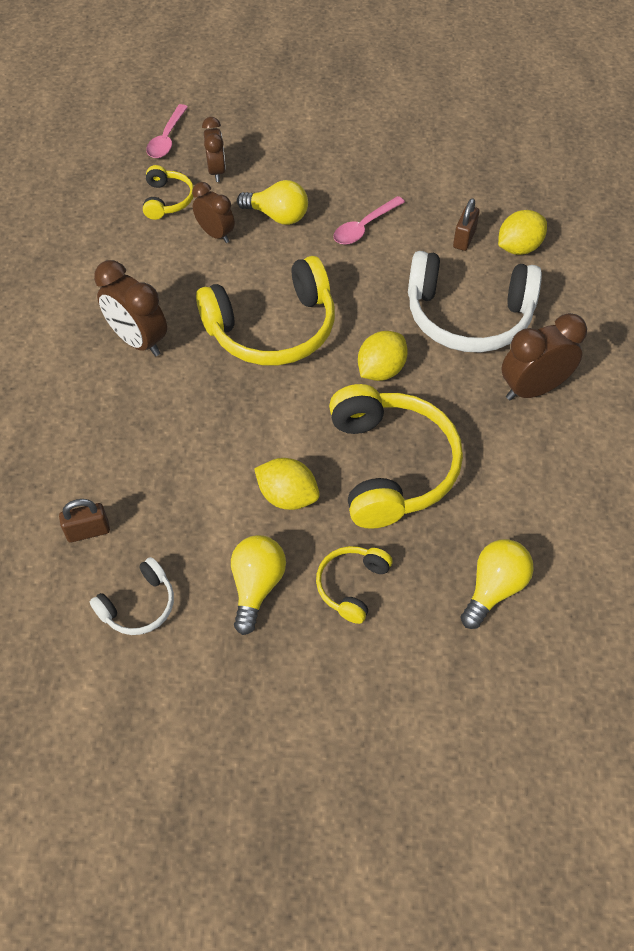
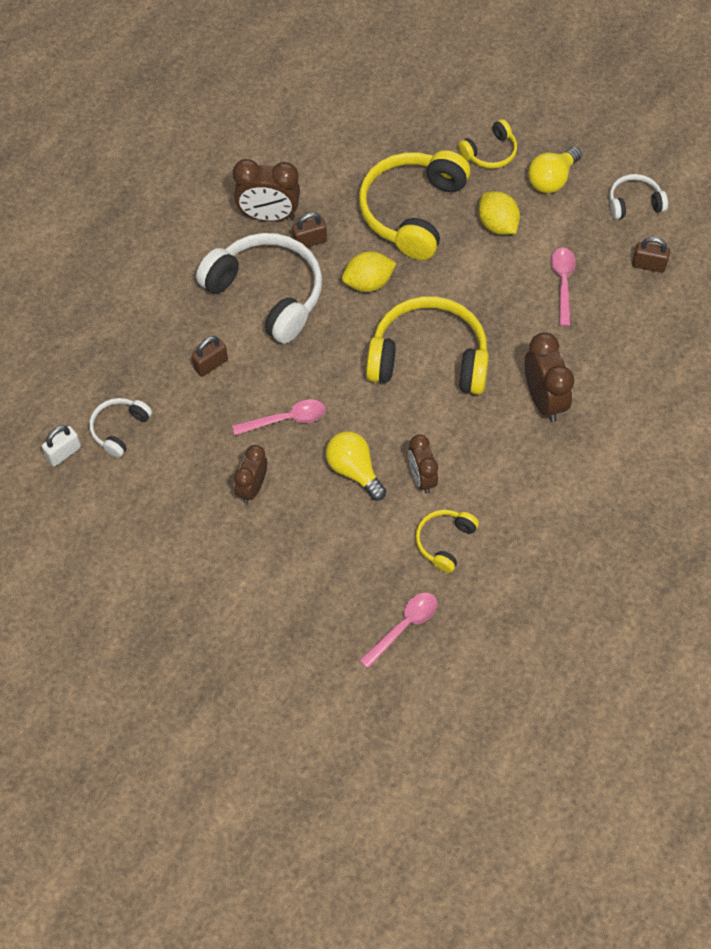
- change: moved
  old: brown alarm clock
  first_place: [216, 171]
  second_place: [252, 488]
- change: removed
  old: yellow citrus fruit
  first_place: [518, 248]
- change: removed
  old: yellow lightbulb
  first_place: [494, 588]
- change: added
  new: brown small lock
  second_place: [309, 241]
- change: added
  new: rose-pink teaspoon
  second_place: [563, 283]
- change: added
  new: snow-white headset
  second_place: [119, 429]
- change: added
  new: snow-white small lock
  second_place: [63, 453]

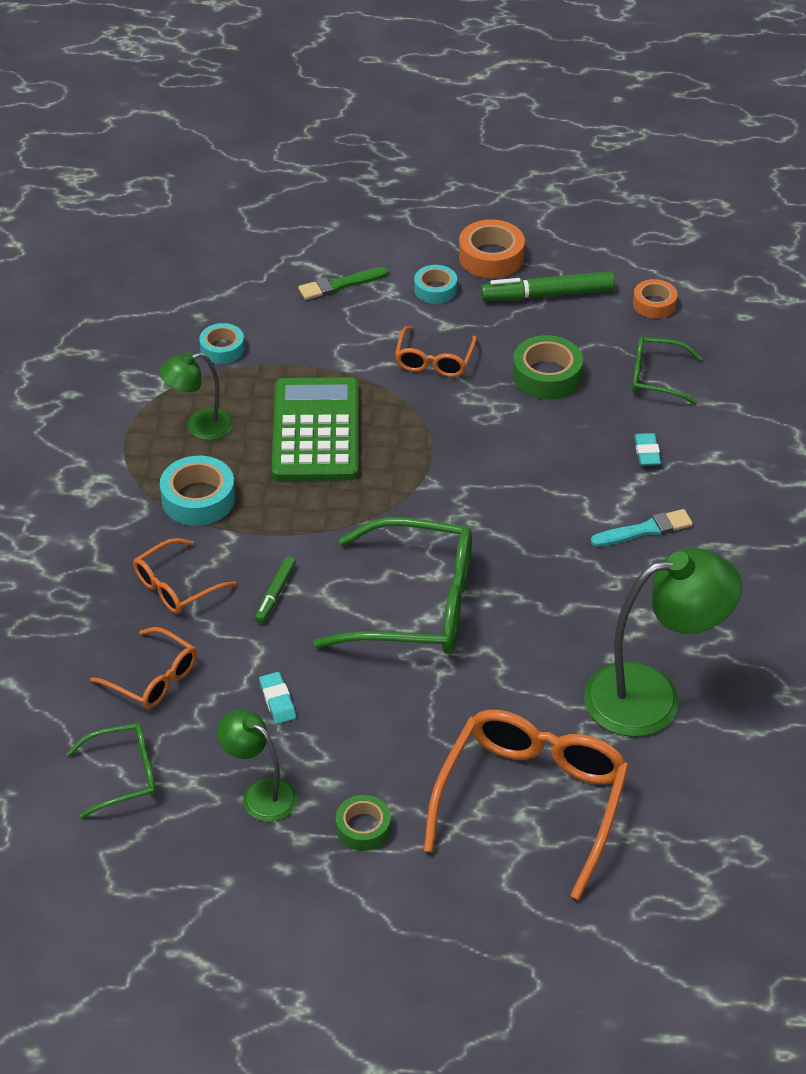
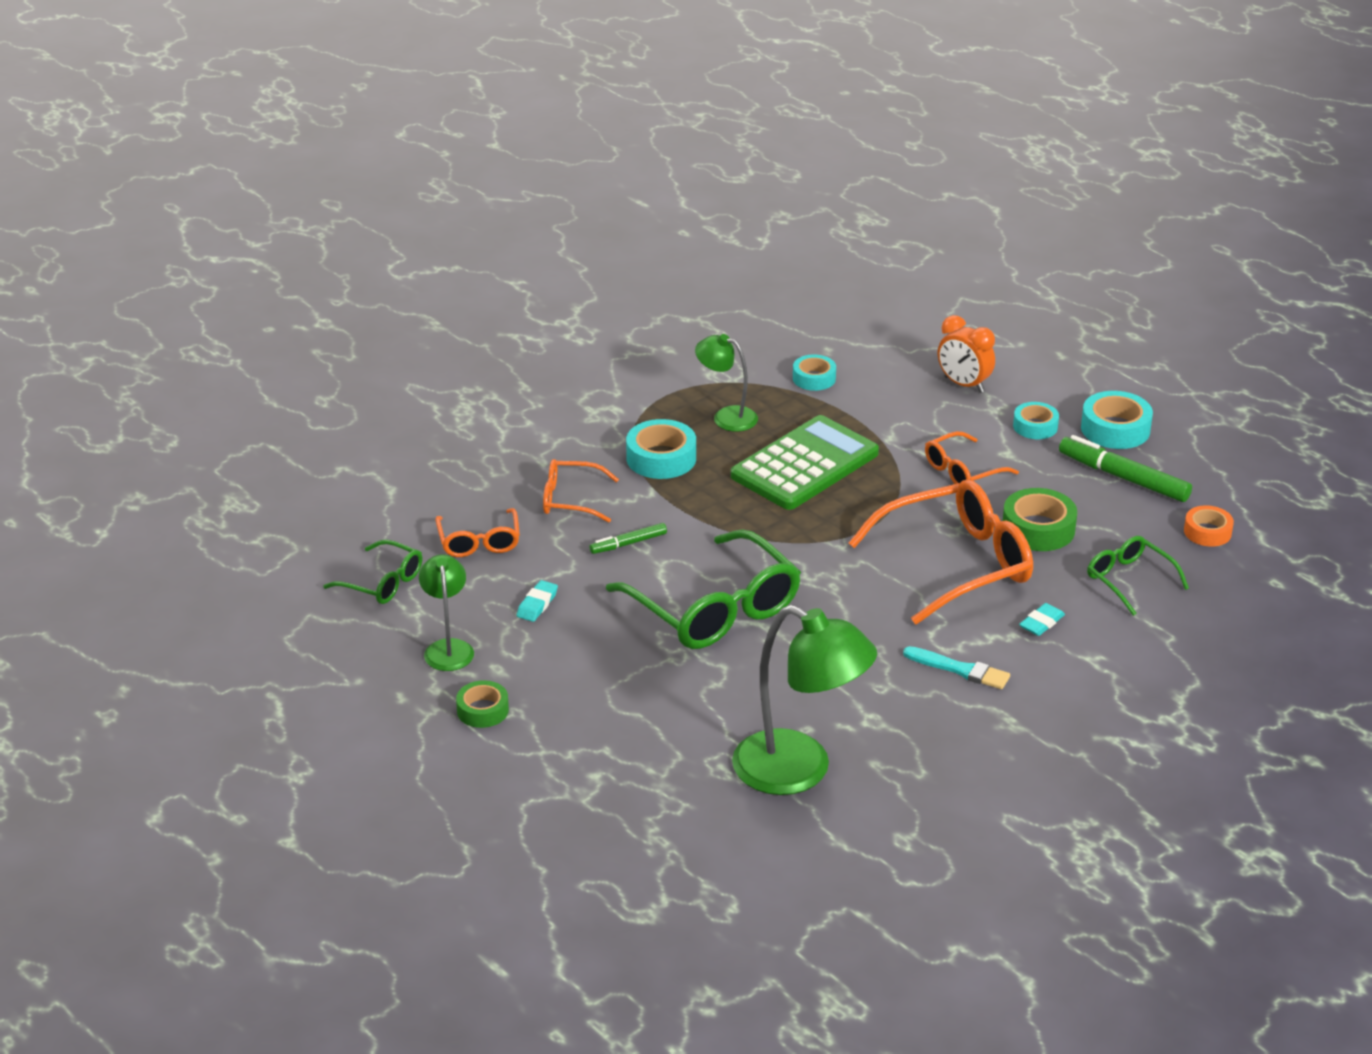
- change: recoloured
  old: orange-coloured roll of tape
  new: aqua roll of tape
  first_place: [491, 257]
  second_place: [1115, 429]
- change: replaced
  old: emerald brush
  new: orange-coloured alarm clock
  first_place: [340, 285]
  second_place: [964, 384]
- change: moved
  old: orange-coloured spectacles
  first_place: [531, 801]
  second_place: [956, 564]

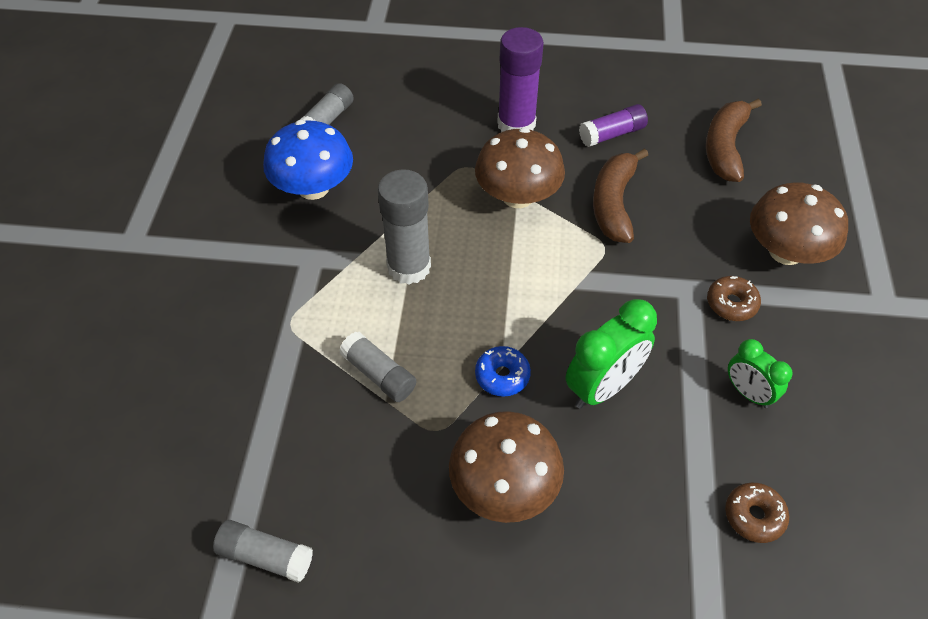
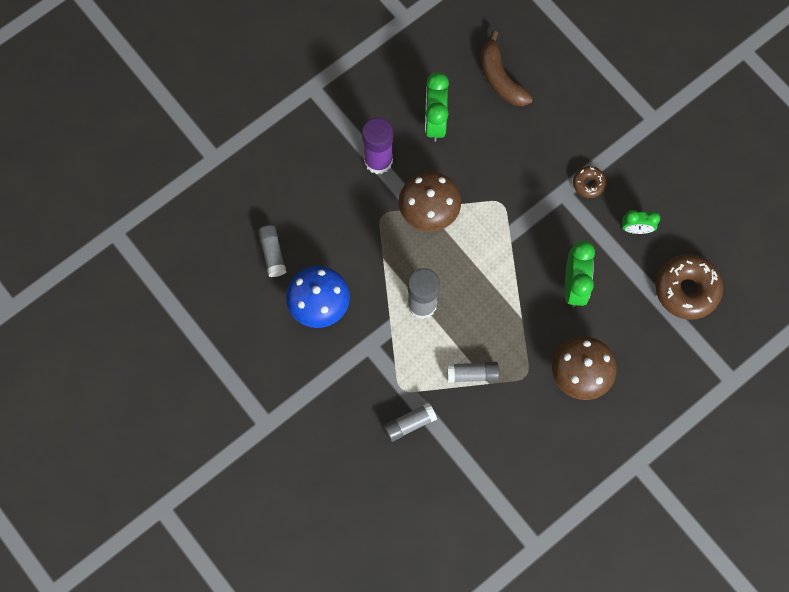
- change: replaced
  old: violet glue stick
  new: emerald alarm clock
  first_place: [612, 134]
  second_place: [435, 121]
- change: removed
  old: brown banana
  first_place: [614, 204]
- change: removed
  old: brown fungus
  first_place: [785, 252]
- change: removed
  old: blue doughnut
  first_place: [502, 376]
- change: resized
  old: brown doughnut
  first_place: [754, 516]
  second_place: [686, 290]
  factor: 1.95
- change: moved
  old: gray glue stick
  first_place: [265, 556]
  second_place: [409, 423]

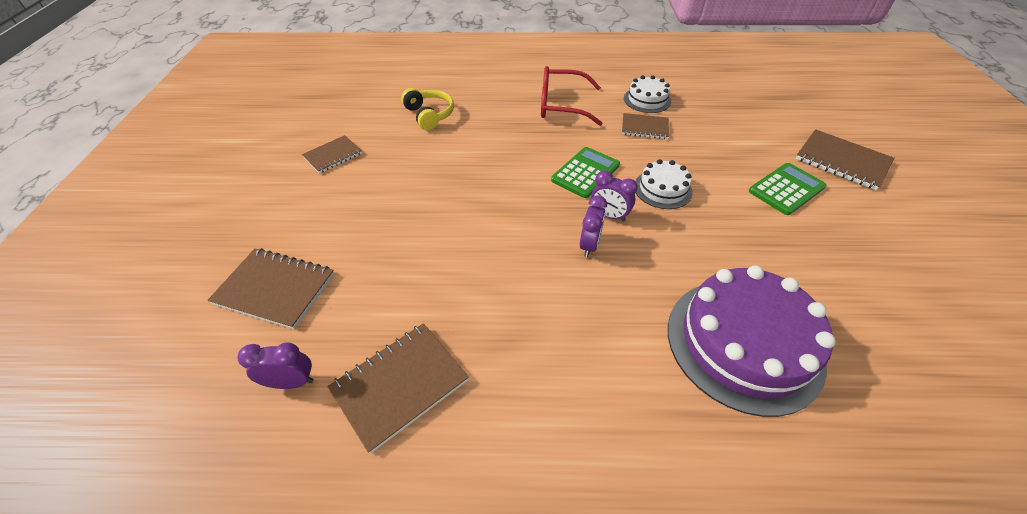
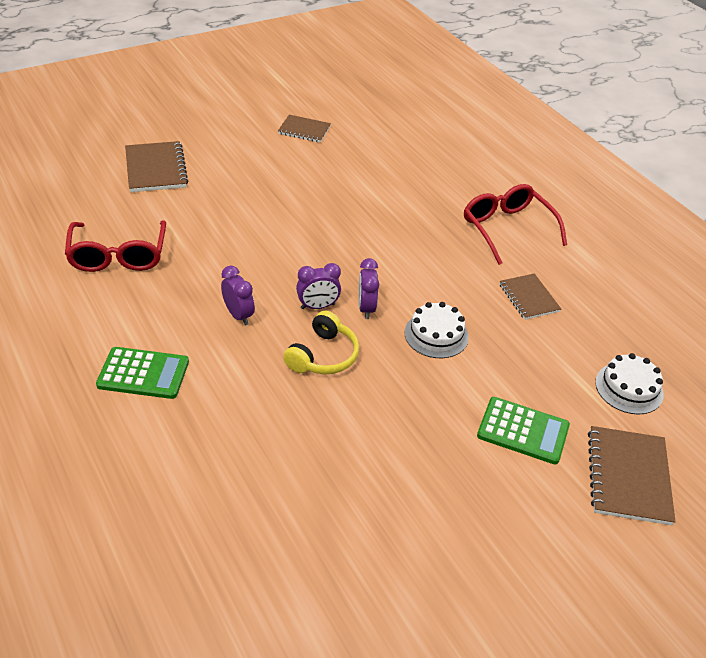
- change: moved
  old: snow-white layer cake
  first_place: [647, 100]
  second_place: [629, 388]
- change: moved
  old: yellow headset
  first_place: [429, 115]
  second_place: [323, 356]
- change: moved
  old: emerald adding machine
  first_place: [585, 173]
  second_place: [143, 374]
- change: removed
  old: violet layer cake
  first_place: [743, 343]
- change: replaced
  old: brown notebook
  new: scarlet spectacles
  first_place: [400, 385]
  second_place: [118, 256]
- change: moved
  old: violet alarm clock
  first_place: [291, 382]
  second_place: [238, 315]

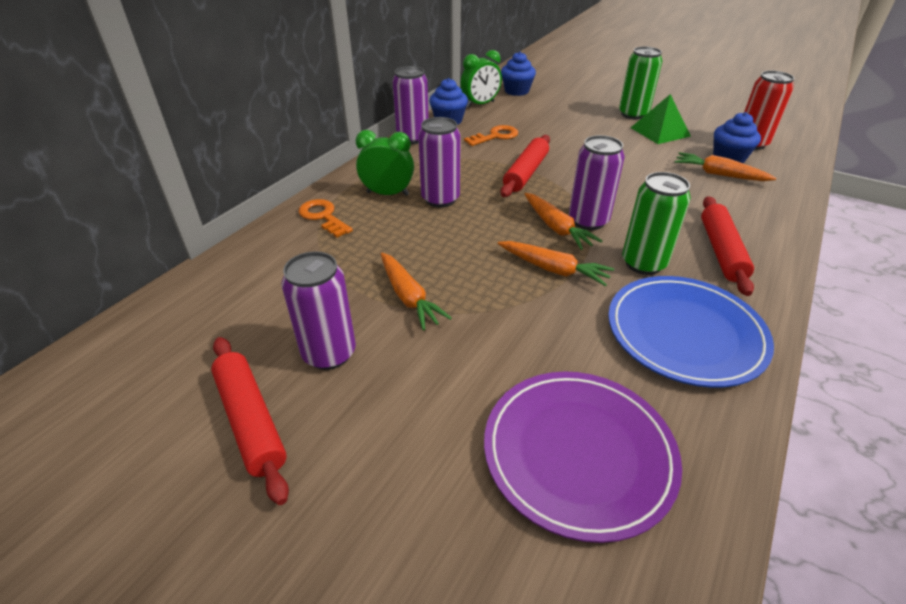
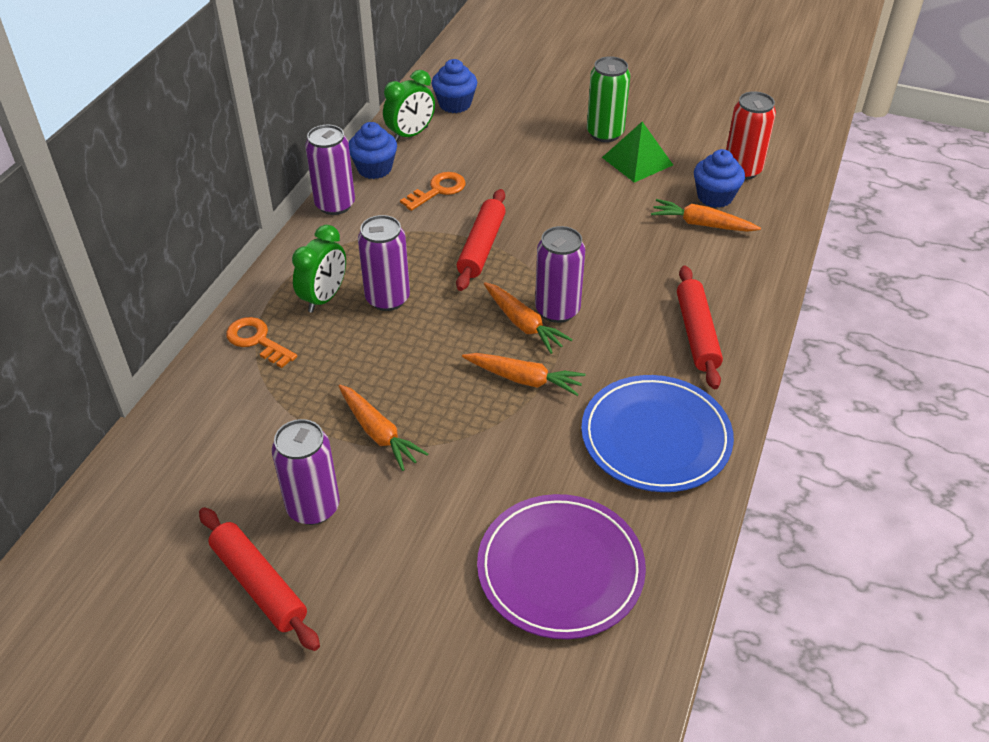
- change: turned
  old: emerald alarm clock
  first_place: [387, 194]
  second_place: [324, 298]
  degrees: 120
- change: removed
  old: emerald soda can
  first_place: [643, 263]

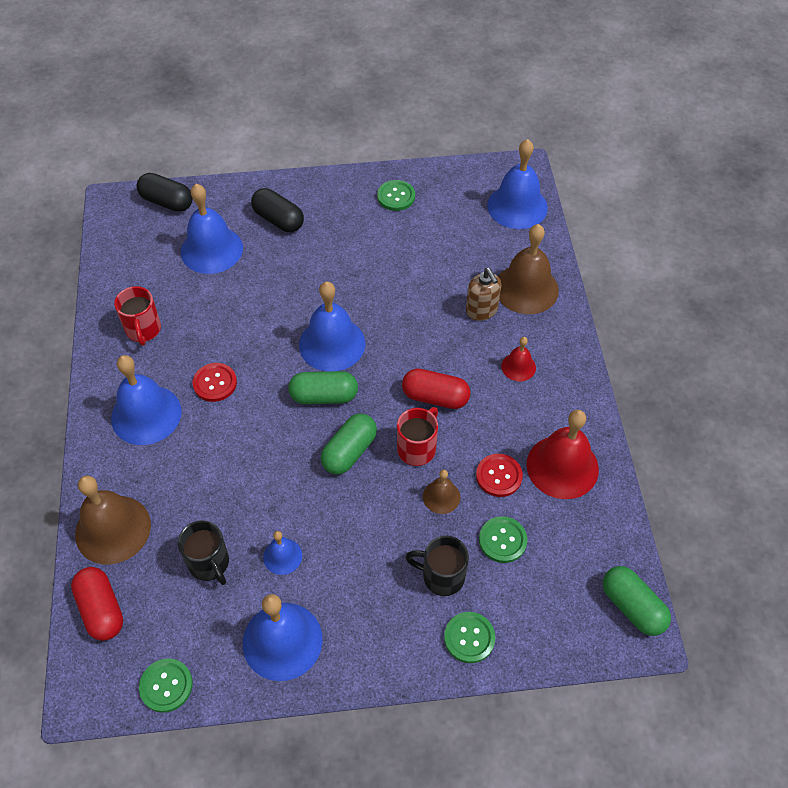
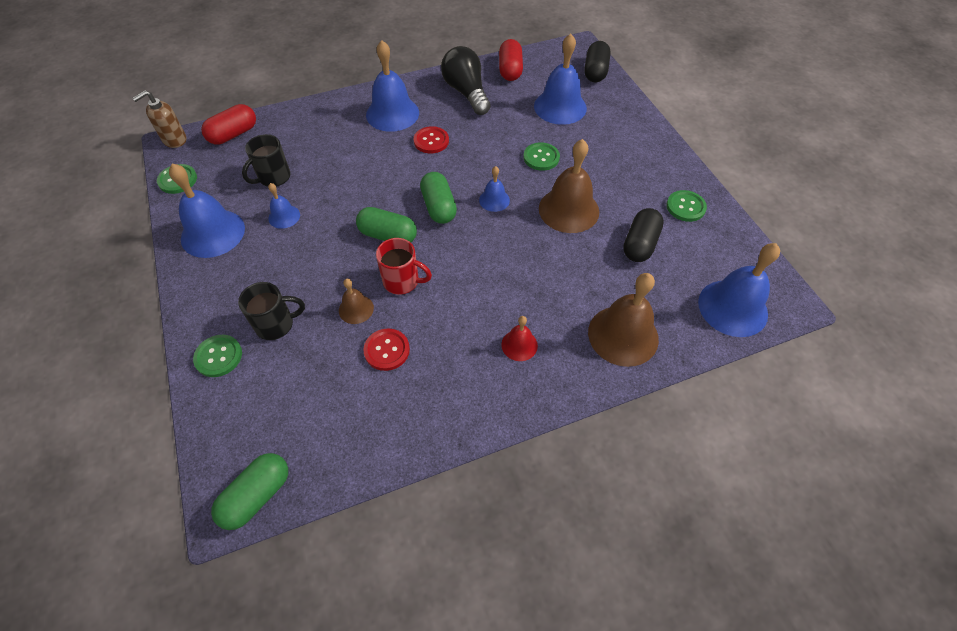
- change: moved
  old: ebony pill
  first_place: [278, 220]
  second_place: [640, 244]
- change: moved
  old: brown soap dispenser
  first_place: [481, 310]
  second_place: [174, 140]
- change: resized
  old: blue bell
  first_place: [332, 344]
  second_place: [494, 200]
  factor: 0.51
- change: replaced
  old: scarlet mug
  new: ebony lightbulb
  first_place: [143, 330]
  second_place: [466, 92]
- change: moved
  old: scarlet pill
  first_place: [435, 397]
  second_place: [510, 70]
- change: removed
  old: scarlet bell
  first_place: [562, 466]
- change: moved
  old: brown bell
  first_place: [113, 529]
  second_place: [568, 210]
- change: moved
  old: emerald sewing button
  first_place: [502, 540]
  second_place: [541, 157]
- change: turned
  old: ebony mug
  first_place: [441, 576]
  second_place: [276, 324]
  degrees: 75

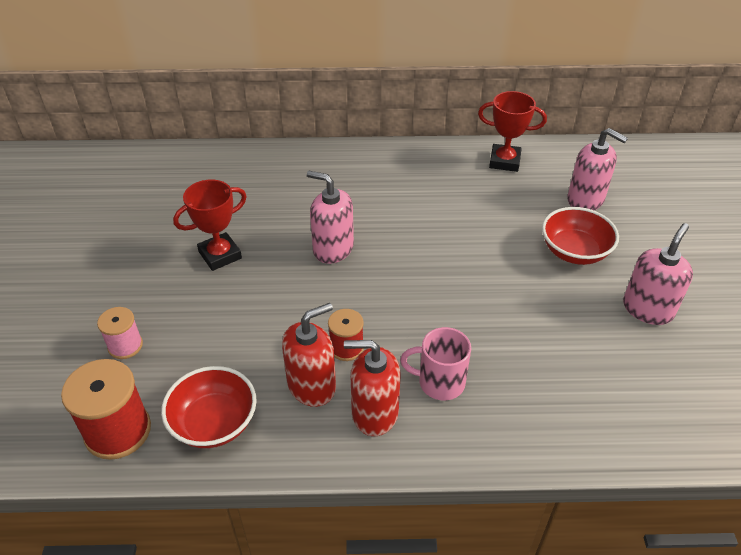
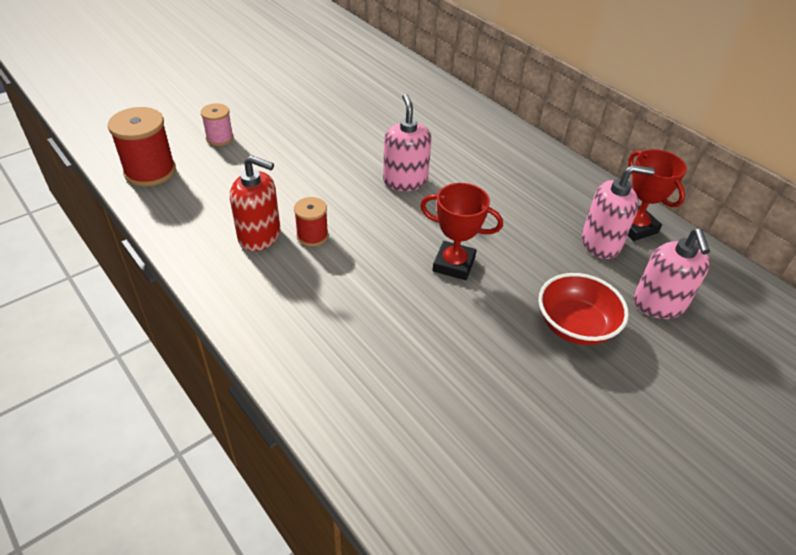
- change: moved
  old: scarlet award cup
  first_place: [220, 255]
  second_place: [454, 264]
- change: moved
  old: rose-pink soap dispenser
  first_place: [647, 309]
  second_place: [601, 243]
- change: removed
  old: rose-pink mug
  first_place: [439, 382]
- change: removed
  old: scarlet soap dispenser
  first_place: [374, 413]
- change: removed
  old: scarlet bowl
  first_place: [214, 423]

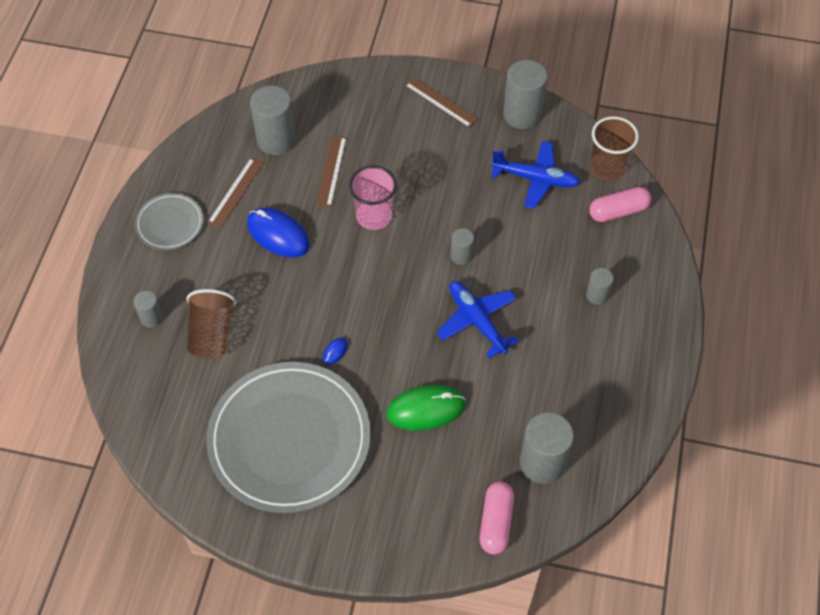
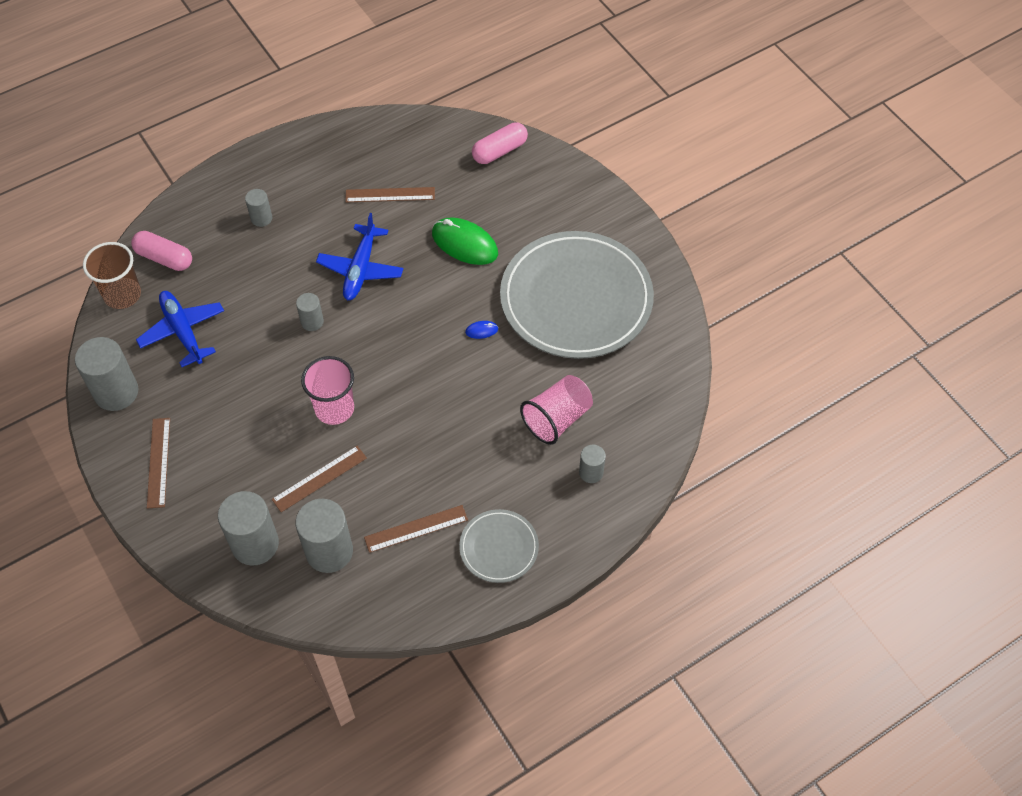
- change: removed
  old: blue PC mouse
  first_place: [278, 234]
- change: recoloured
  old: brown tumbler
  new: rose-pink tumbler
  first_place: [212, 334]
  second_place: [557, 419]
- change: moved
  old: gray solid cylinder
  first_place: [542, 463]
  second_place: [255, 544]
- change: added
  new: brown straightedge
  second_place: [390, 195]

